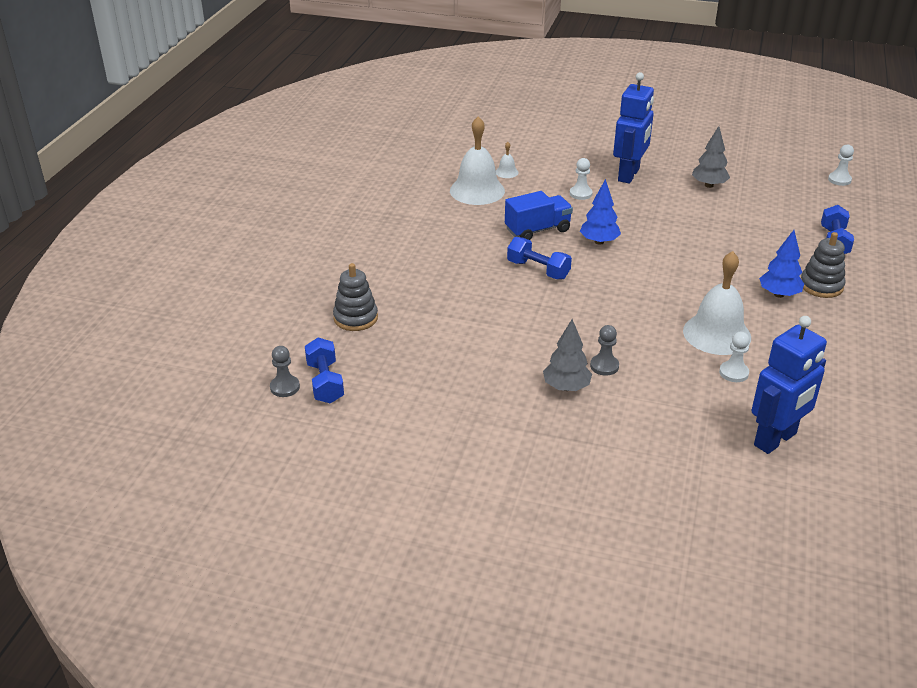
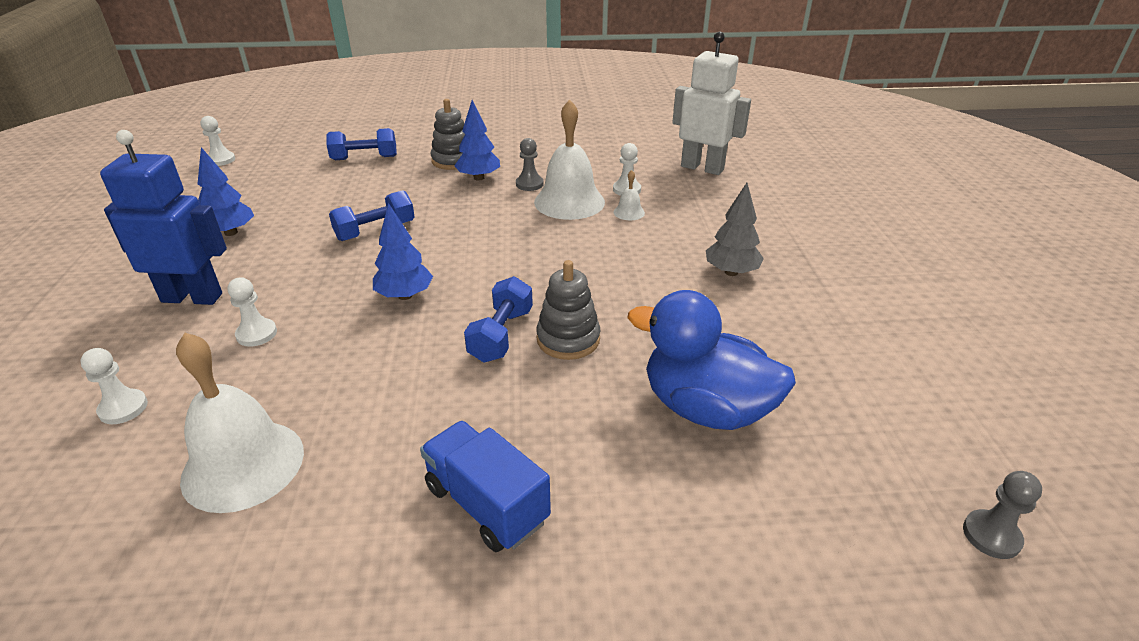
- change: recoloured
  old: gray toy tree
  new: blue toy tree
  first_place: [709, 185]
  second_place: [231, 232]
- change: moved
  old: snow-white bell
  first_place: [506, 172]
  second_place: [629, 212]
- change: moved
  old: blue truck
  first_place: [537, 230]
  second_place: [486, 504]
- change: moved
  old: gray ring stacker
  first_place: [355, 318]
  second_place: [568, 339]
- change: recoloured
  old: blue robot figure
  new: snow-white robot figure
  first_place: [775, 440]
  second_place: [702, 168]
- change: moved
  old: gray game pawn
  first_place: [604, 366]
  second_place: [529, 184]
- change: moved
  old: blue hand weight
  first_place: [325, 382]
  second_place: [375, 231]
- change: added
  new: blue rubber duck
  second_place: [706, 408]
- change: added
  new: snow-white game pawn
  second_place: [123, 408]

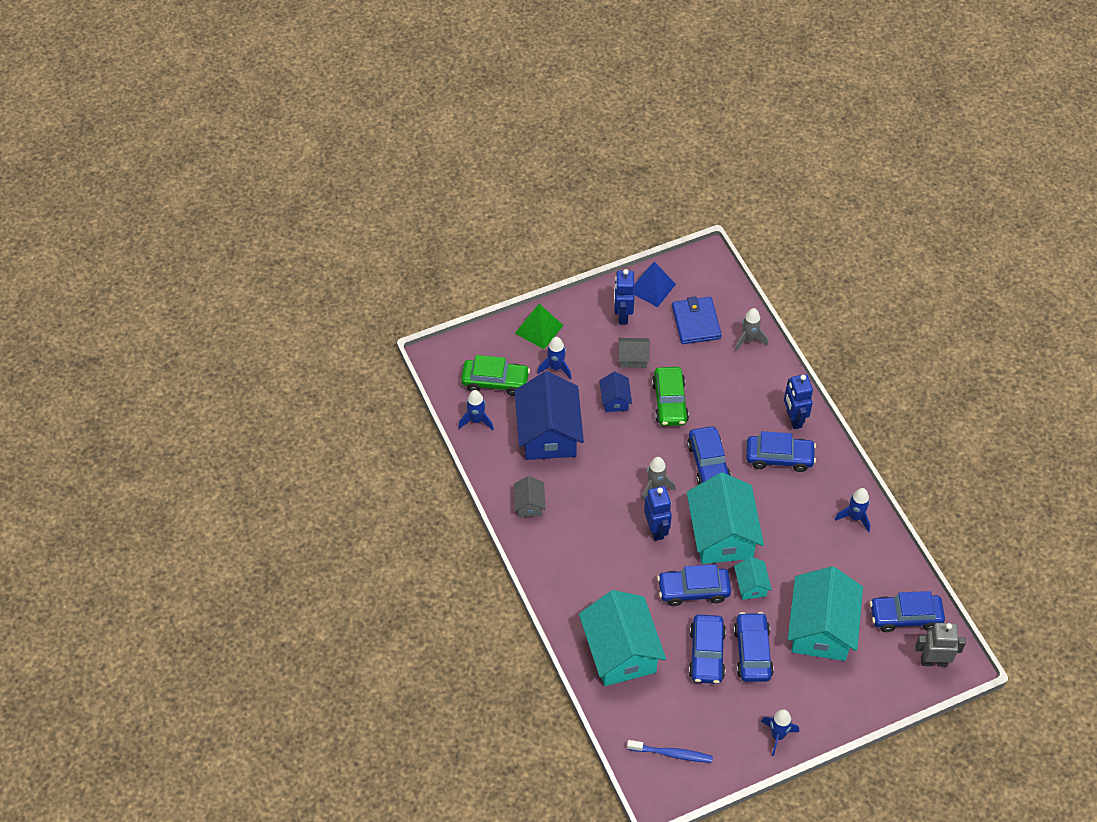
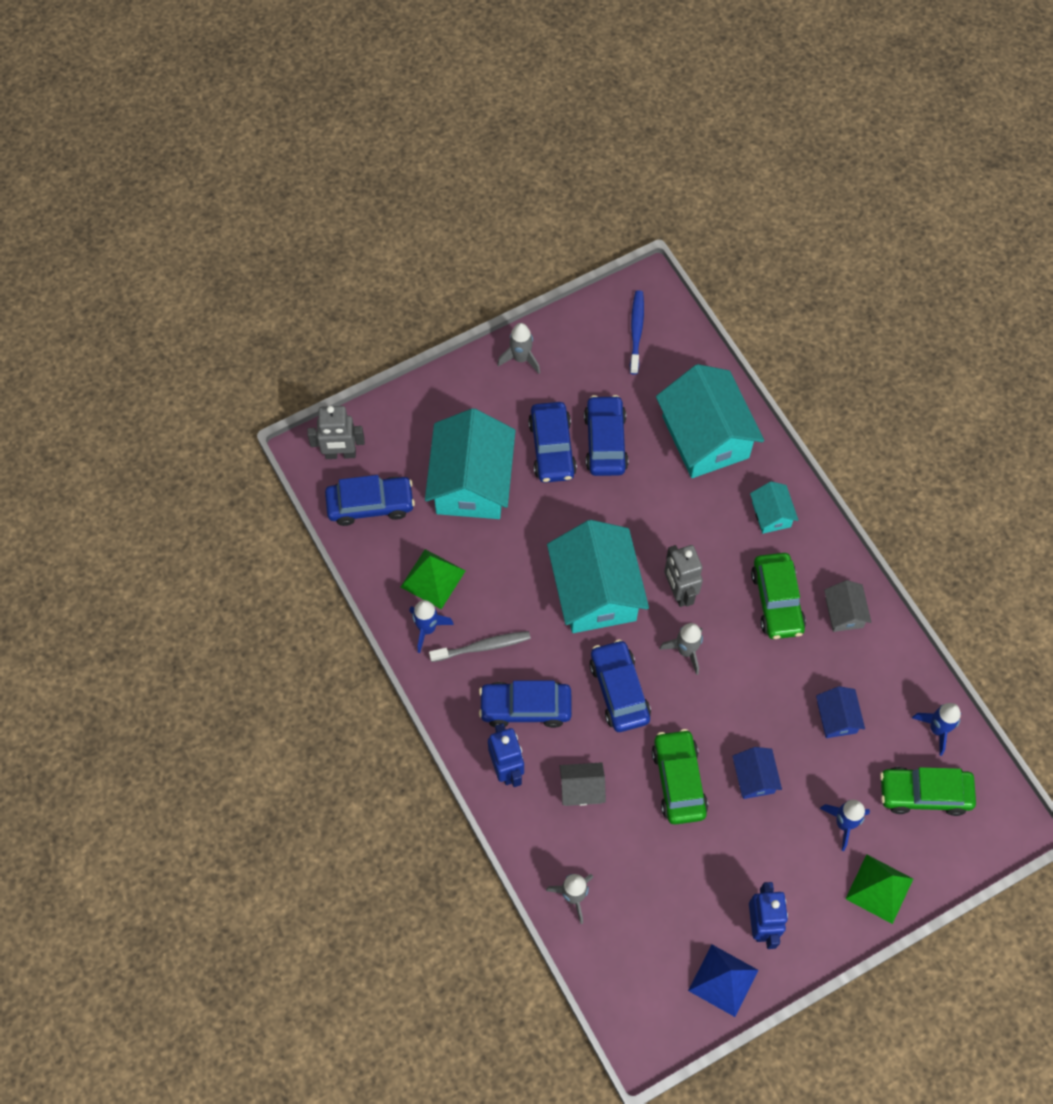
- change: removed
  old: blue billfold
  first_place: [696, 322]
- change: moved
  old: gray house
  first_place: [633, 358]
  second_place: [581, 789]
- change: resized
  old: blue house
  first_place: [548, 433]
  second_place: [836, 718]
  factor: 0.47
- change: recoloured
  old: blue robot figure
  new: gray robot figure
  first_place: [656, 529]
  second_place: [679, 592]
- change: moved
  old: aqua house
  first_place: [751, 585]
  second_place: [771, 514]
- change: removed
  old: blue automobile
  first_place: [693, 590]
- change: recoloured
  old: blue toy rocket
  new: gray toy rocket
  first_place: [777, 735]
  second_place: [521, 358]
- change: turned
  old: blue tooth brush
  first_place: [672, 754]
  second_place: [636, 331]
  degrees: 90
- change: added
  new: emerald pyramid shape
  second_place: [433, 578]
- change: added
  new: emerald automobile
  second_place: [777, 601]
- change: added
  new: gray tooth brush
  second_place: [482, 646]

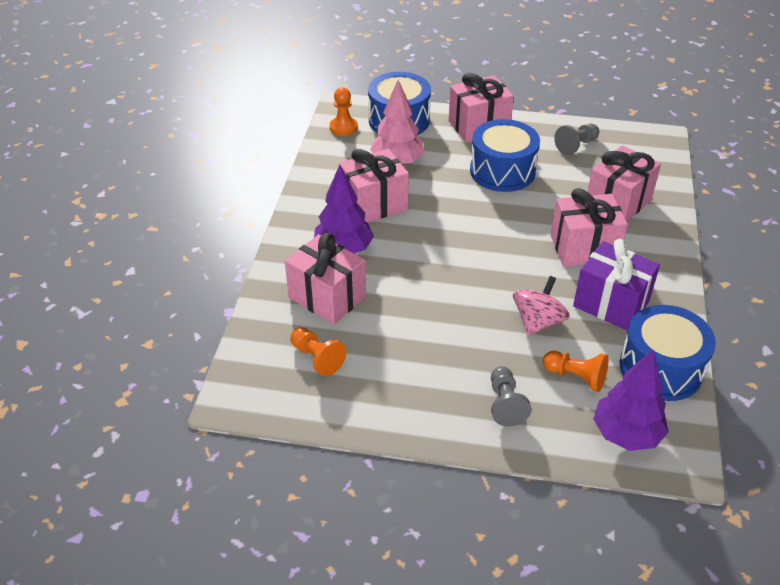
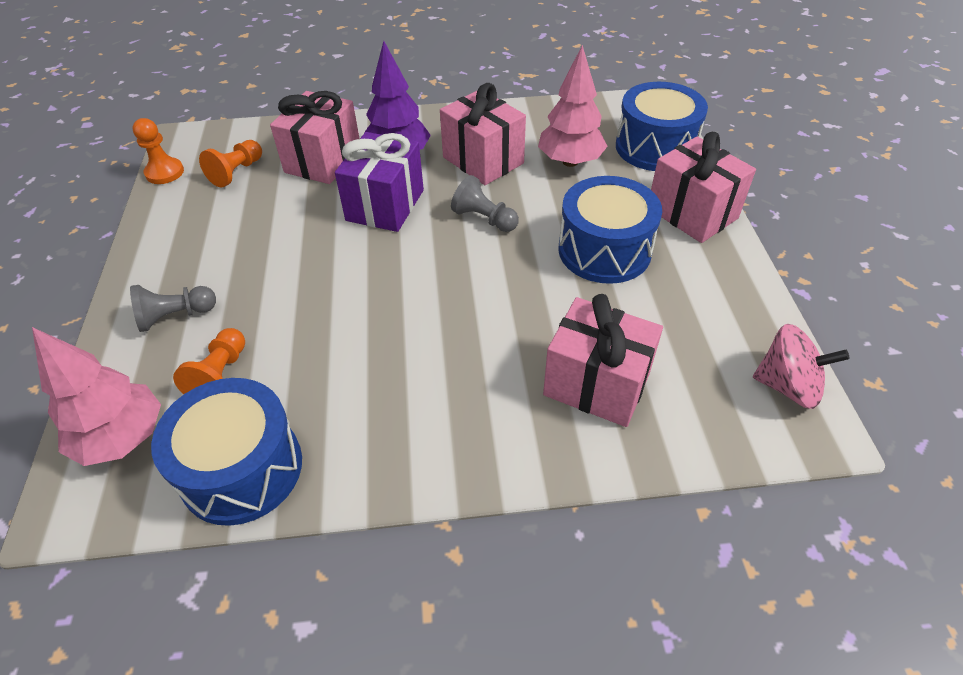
- change: moved
  old: orange-coloured game pawn
  first_place: [343, 127]
  second_place: [164, 172]
- change: moved
  old: gray game pawn
  first_place: [576, 145]
  second_place: [484, 219]
- change: removed
  old: rose-pink gift
  first_place: [584, 248]
- change: moved
  old: violet gift
  first_place: [611, 304]
  second_place: [385, 205]
- change: moved
  old: rose-pink spinning top
  first_place: [538, 321]
  second_place: [787, 386]
- change: recoloured
  old: violet toy tree
  new: rose-pink toy tree
  first_place: [626, 434]
  second_place: [122, 438]

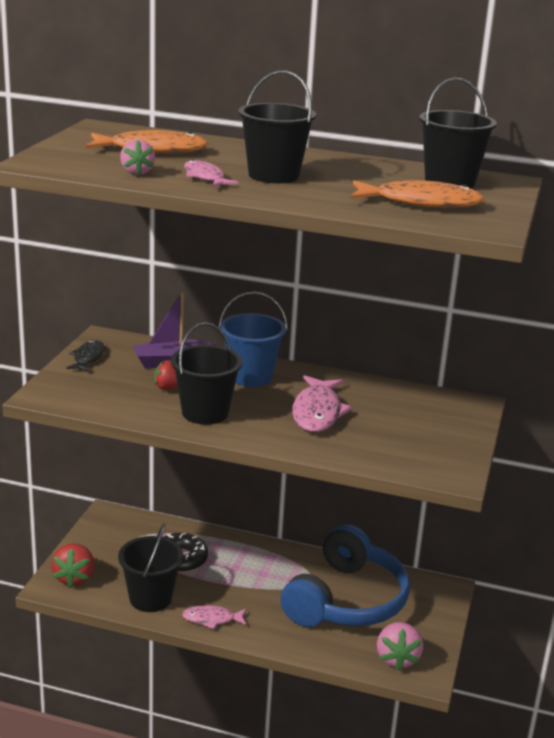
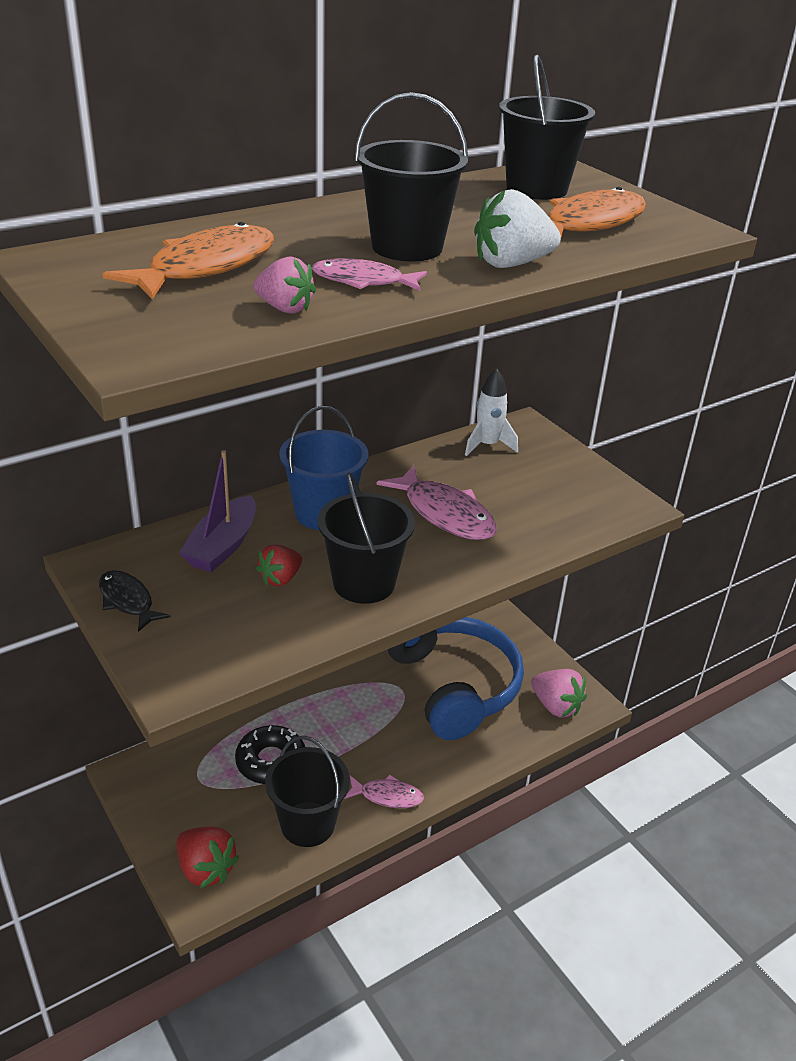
- change: turned
  old: rose-pink fish figure
  first_place: [212, 619]
  second_place: [387, 796]
  degrees: -120
- change: added
  new: snow-white strawberry
  second_place: [511, 264]
- change: added
  new: snow-white toy rocket
  second_place: [487, 445]

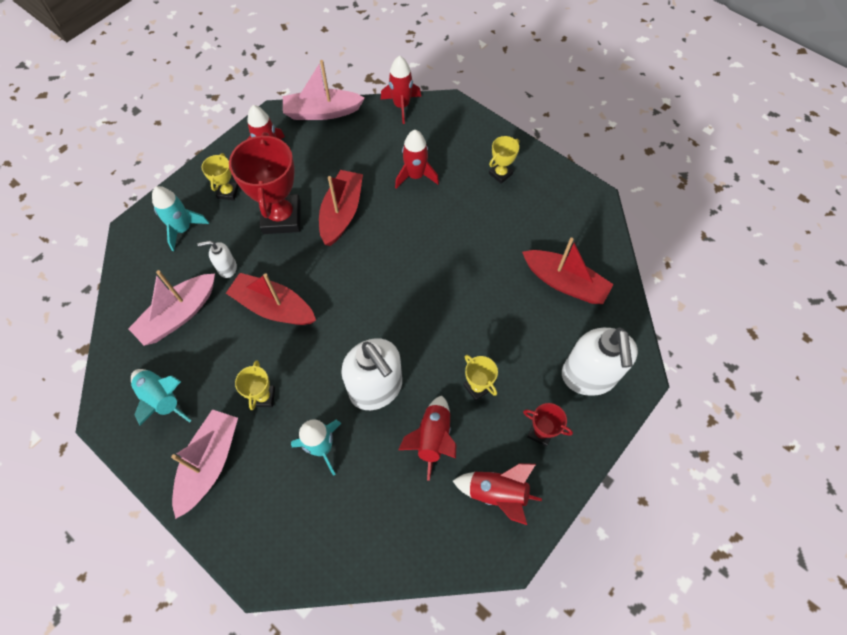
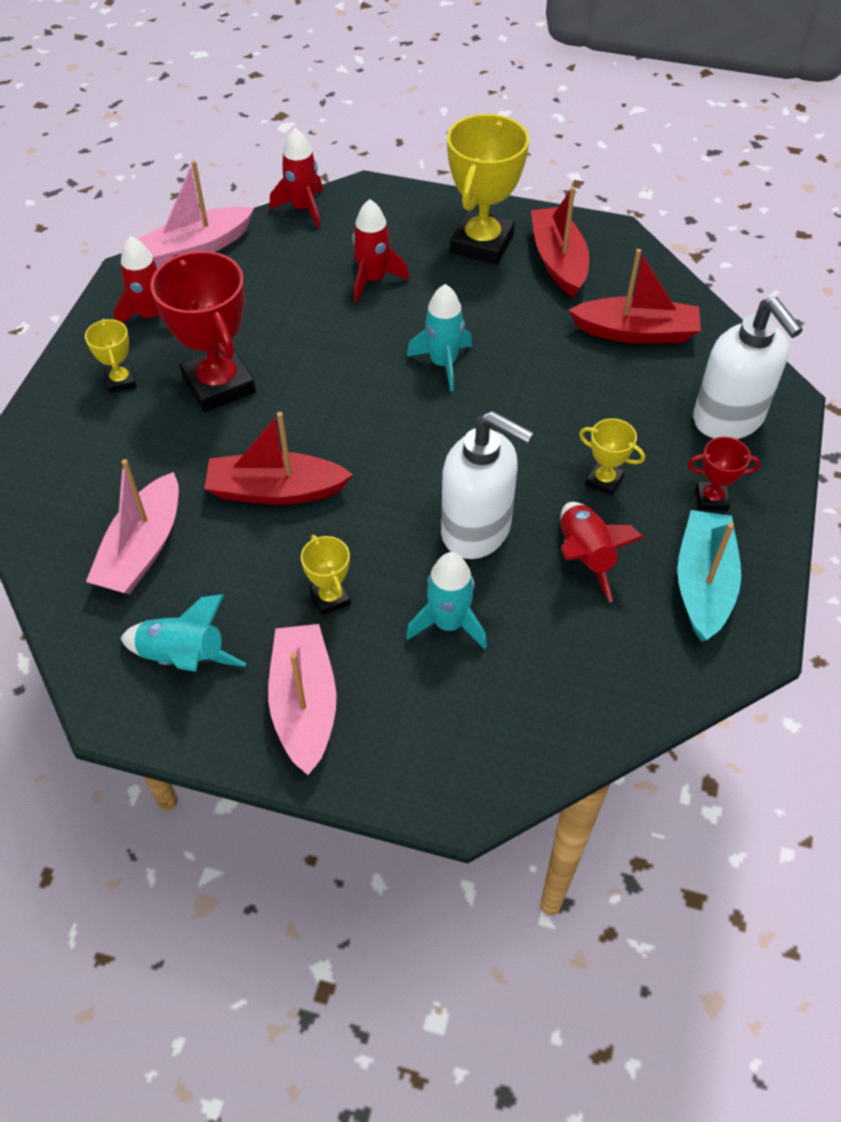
- change: resized
  old: yellow award cup
  first_place: [500, 174]
  second_place: [481, 244]
  factor: 2.07
- change: moved
  old: scarlet sailboat
  first_place: [341, 213]
  second_place: [558, 261]
- change: moved
  old: aqua toy rocket
  first_place: [183, 229]
  second_place: [443, 363]
- change: removed
  old: snow-white soap dispenser
  first_place: [227, 268]
- change: replaced
  old: scarlet toy rocket
  new: aqua sailboat
  first_place: [497, 493]
  second_place: [703, 583]

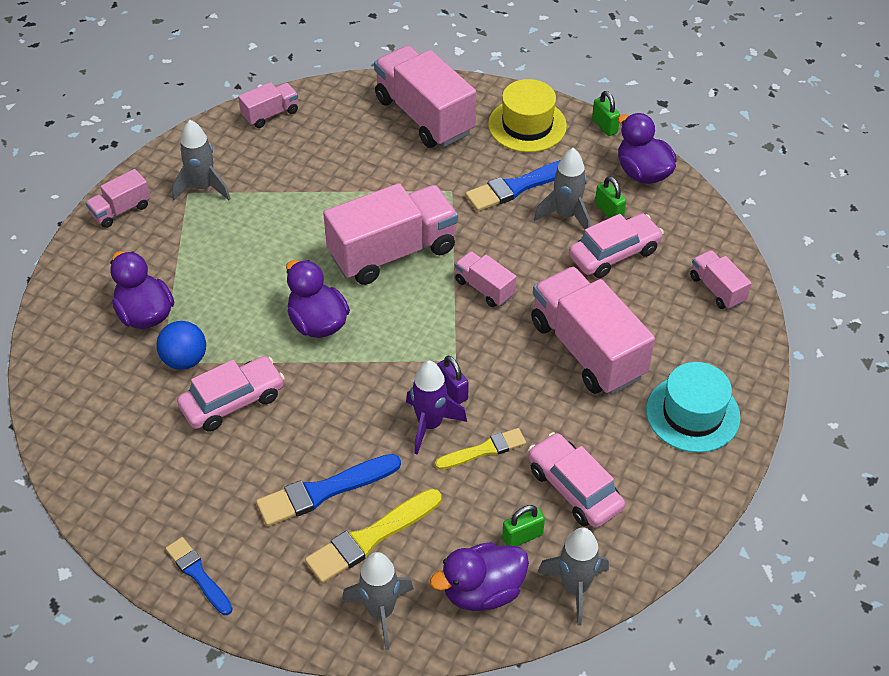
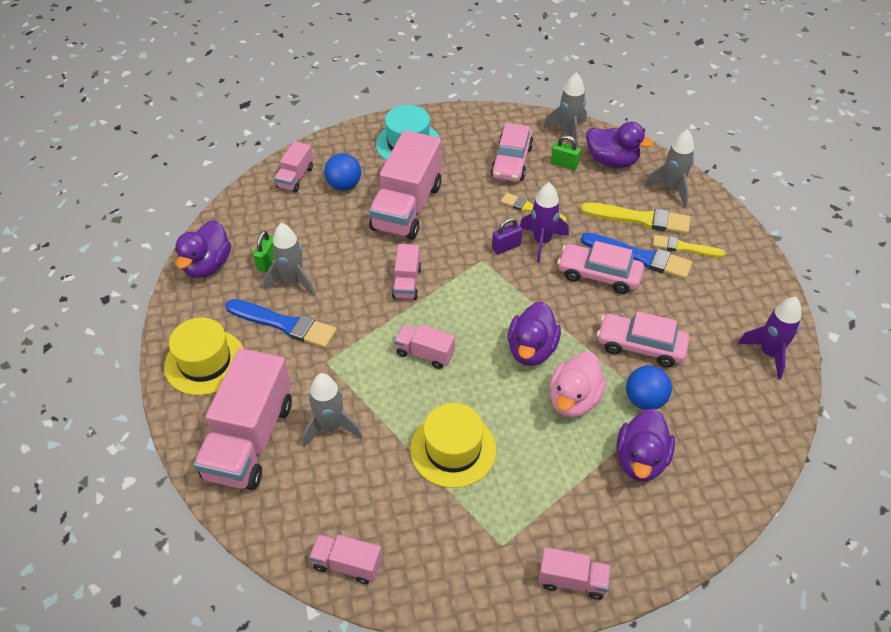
- change: removed
  old: emerald small lock
  first_place: [604, 126]
- change: moved
  old: gray toy rocket
  first_place: [203, 188]
  second_place: [331, 427]
- change: resized
  old: rose-pink truck
  first_place: [392, 252]
  second_place: [425, 353]
  factor: 0.49
- change: moved
  old: rose-pink automobile
  first_place: [614, 254]
  second_place: [599, 275]
- change: turned
  old: violet small lock
  first_place: [452, 390]
  second_place: [506, 247]
  degrees: 45
- change: removed
  old: blue brush
  first_place: [198, 574]
- change: added
  new: blue play ball
  second_place: [344, 185]
- change: added
  new: yellow brush
  second_place: [684, 247]
- change: added
  new: violet toy rocket
  second_place: [768, 353]
- change: added
  new: rose-pink rubber duck
  second_place: [574, 400]
- change: added
  new: yellow top hat
  second_place: [453, 449]

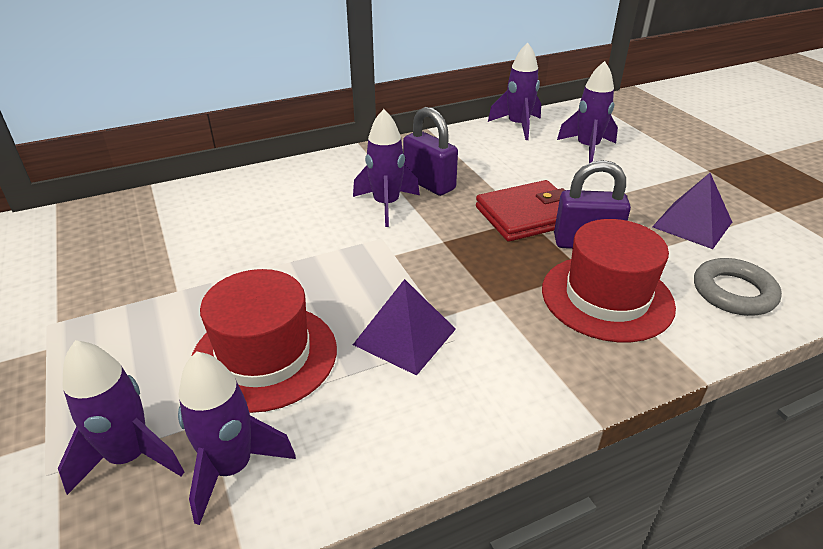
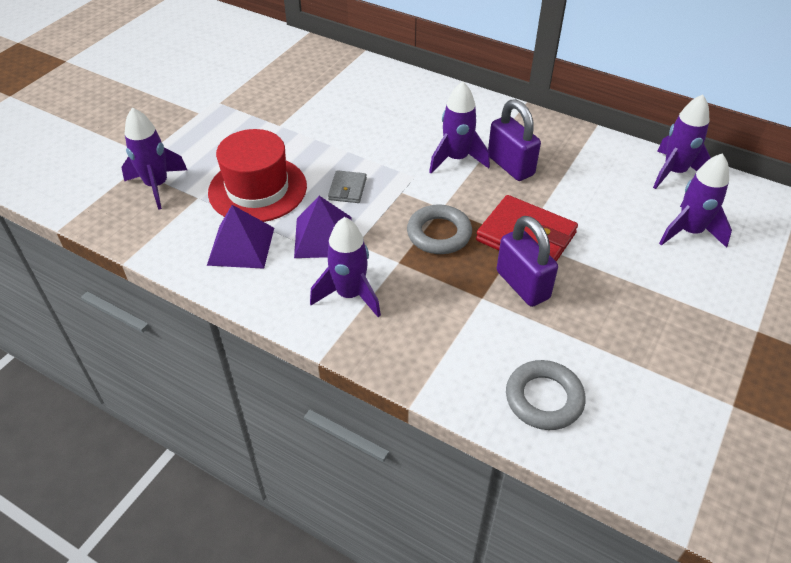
- change: turned
  old: violet small lock
  first_place: [429, 184]
  second_place: [510, 165]
  degrees: -45
- change: moved
  old: violet pyramid shape
  first_place: [692, 224]
  second_place: [241, 246]
- change: removed
  old: scarlet top hat
  first_place: [607, 297]
- change: moved
  old: violet toy rocket
  first_place: [232, 468]
  second_place: [350, 295]
- change: added
  new: gray billfold
  second_place: [347, 189]
- change: added
  new: gray ring
  second_place: [439, 234]

